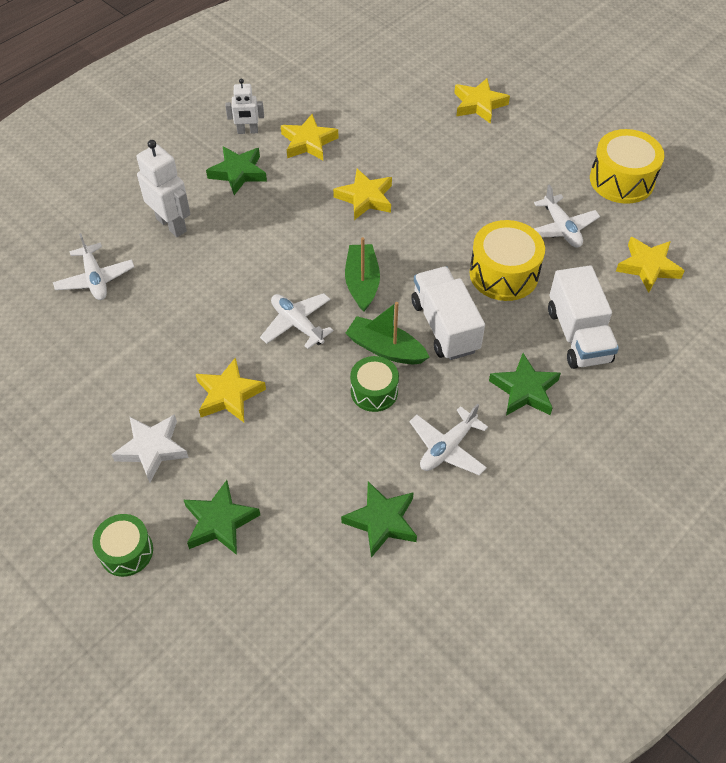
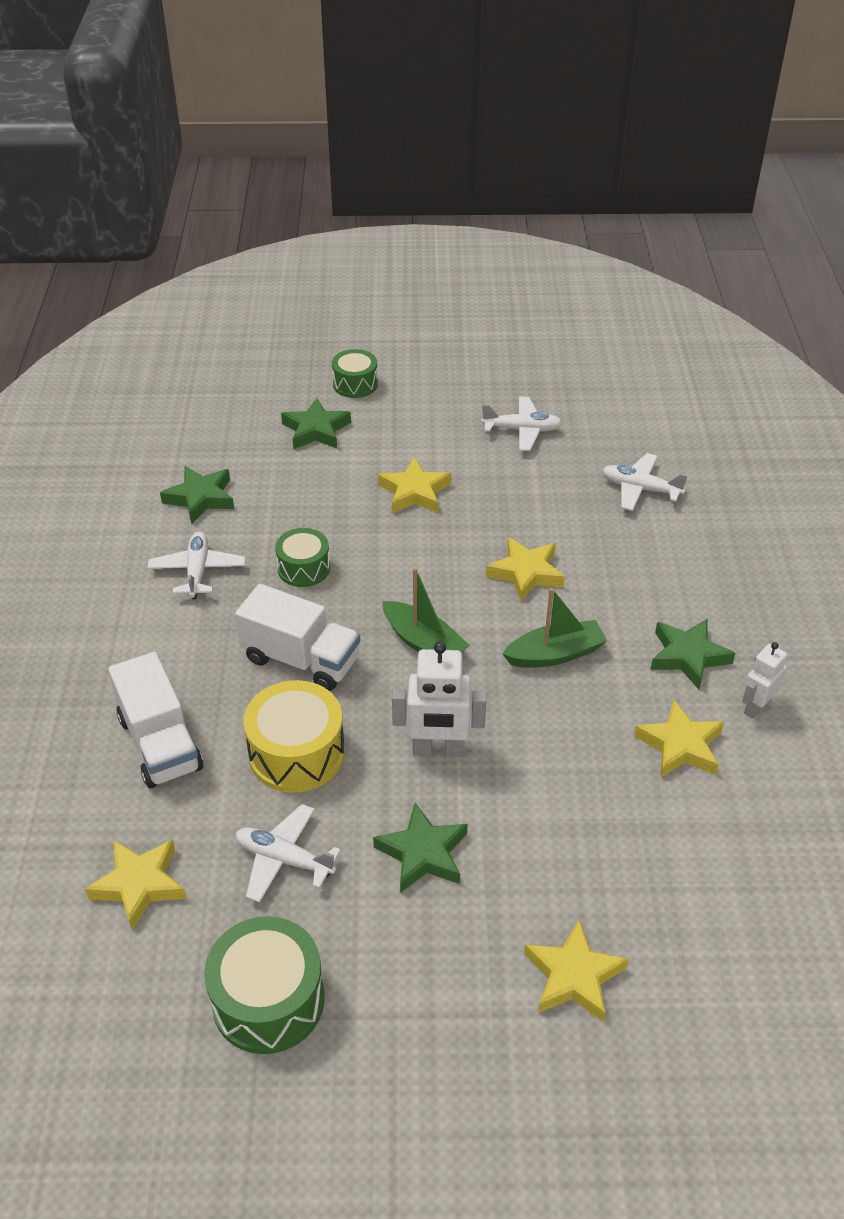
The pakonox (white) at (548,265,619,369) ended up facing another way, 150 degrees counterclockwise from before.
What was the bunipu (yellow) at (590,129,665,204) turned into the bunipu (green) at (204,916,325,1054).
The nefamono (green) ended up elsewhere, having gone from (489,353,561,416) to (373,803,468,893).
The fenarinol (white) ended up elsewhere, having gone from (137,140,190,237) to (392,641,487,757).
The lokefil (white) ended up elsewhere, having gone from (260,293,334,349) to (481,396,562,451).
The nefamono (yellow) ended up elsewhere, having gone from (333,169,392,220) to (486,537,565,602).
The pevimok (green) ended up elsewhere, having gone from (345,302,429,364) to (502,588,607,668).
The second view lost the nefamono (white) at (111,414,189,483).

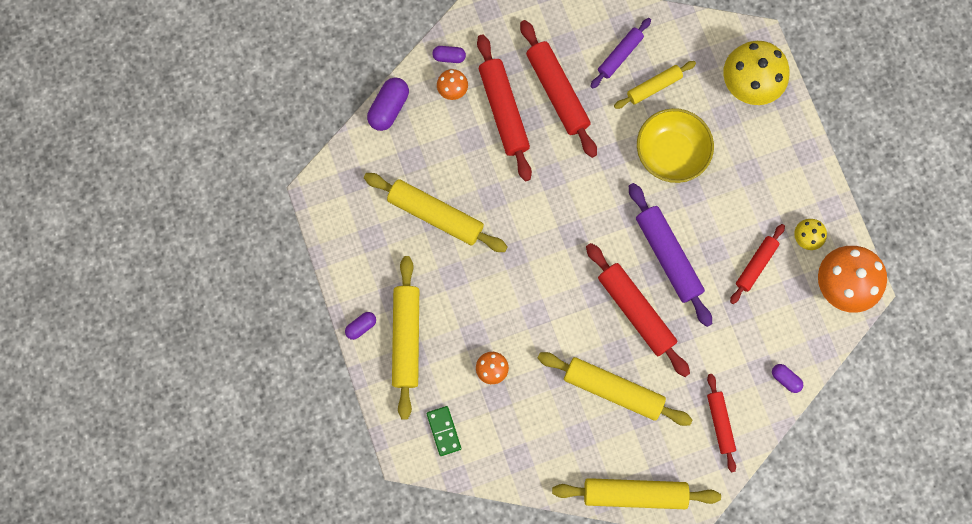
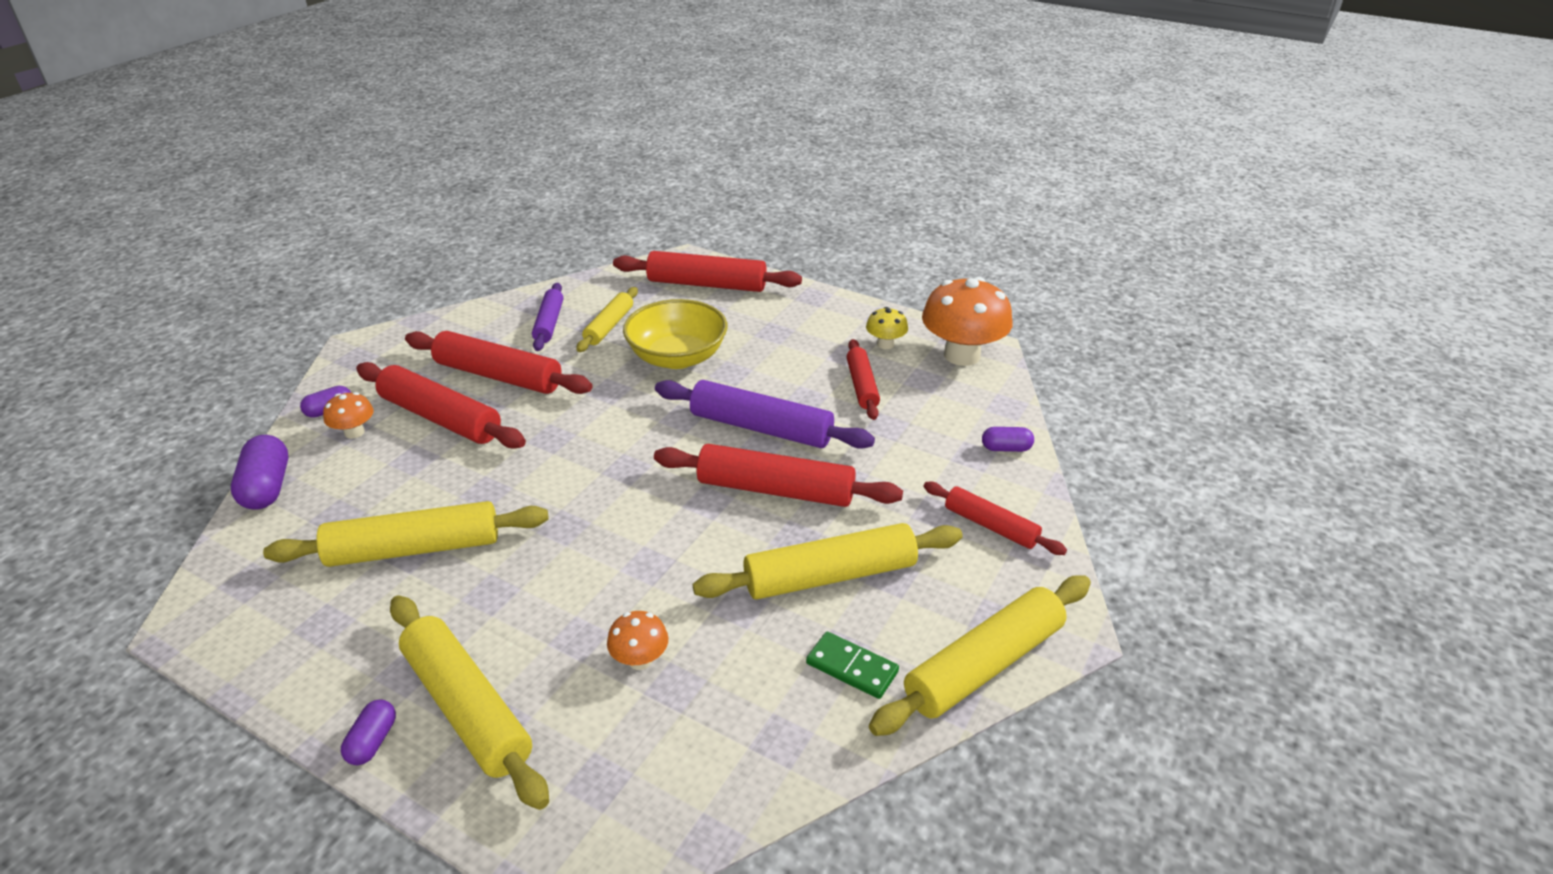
Where the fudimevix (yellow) stood at (723,41,790,105), the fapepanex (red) came to stand at (613,251,802,292).
The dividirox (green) ended up elsewhere, having gone from (426,406,461,456) to (806,632,899,699).

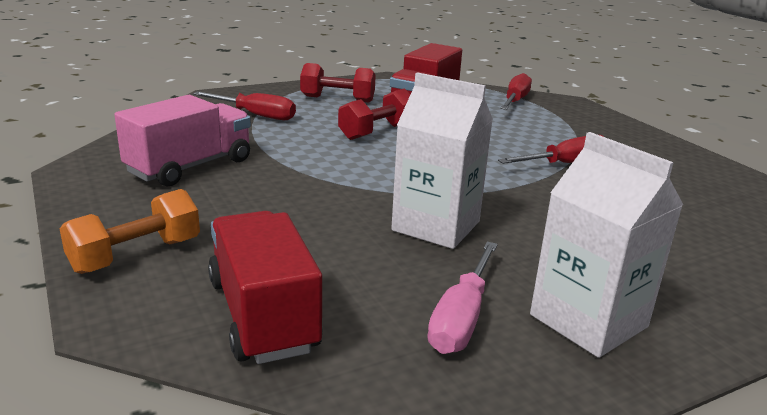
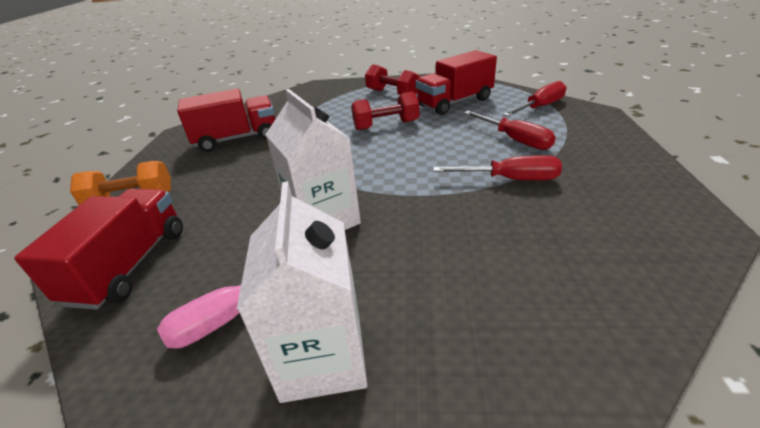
What was the pakonox (pink) at (114,95,251,186) turned into the pakonox (red) at (177,89,275,152).
The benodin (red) ended up elsewhere, having gone from (193,92,296,120) to (464,111,556,150).

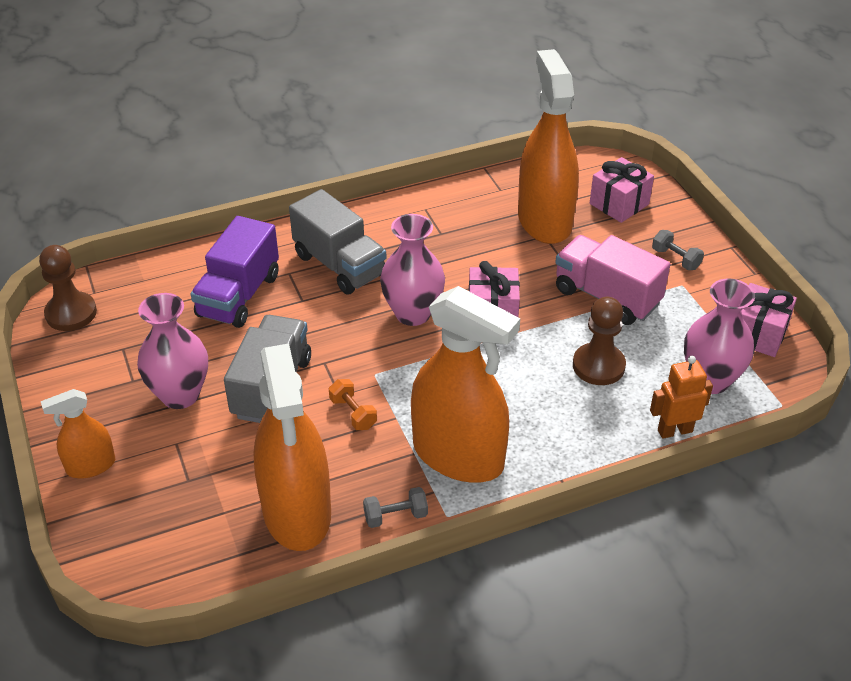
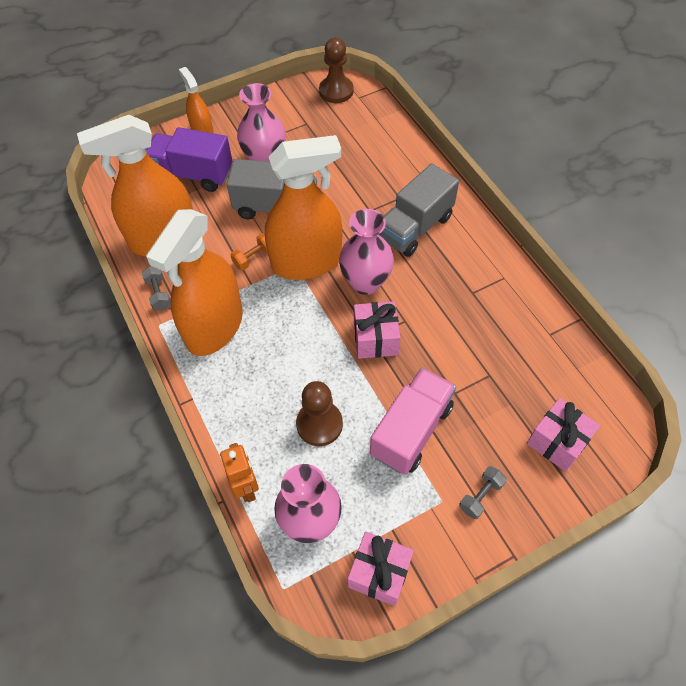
The pakonox (purple) ended up elsewhere, having gone from (191,216,279,328) to (146,127,232,192).
The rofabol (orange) ended up elsewhere, having gone from (518,49,579,244) to (265,135,342,280).

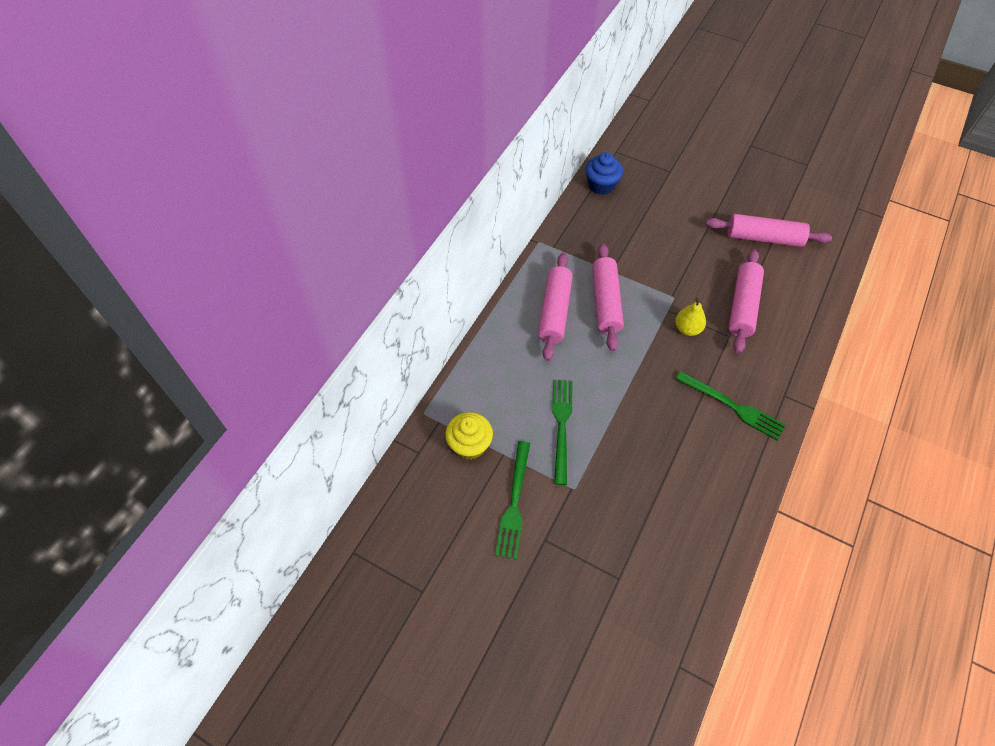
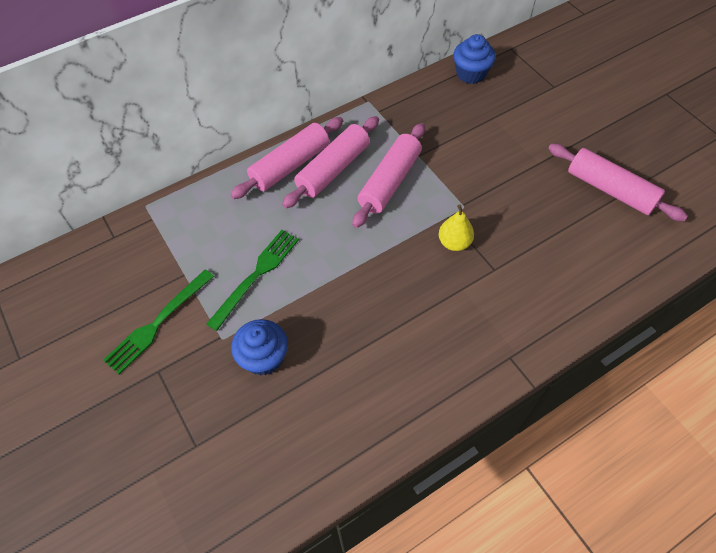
The fapepanex (pink) ended up elsewhere, having gone from (728,249,764,354) to (230,117,343,199).
The second view gained the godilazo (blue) at (231,319,288,375).
The second view lost the godilazo (yellow) at (445,412,493,460).
The second view lost the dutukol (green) at (675,371,786,440).

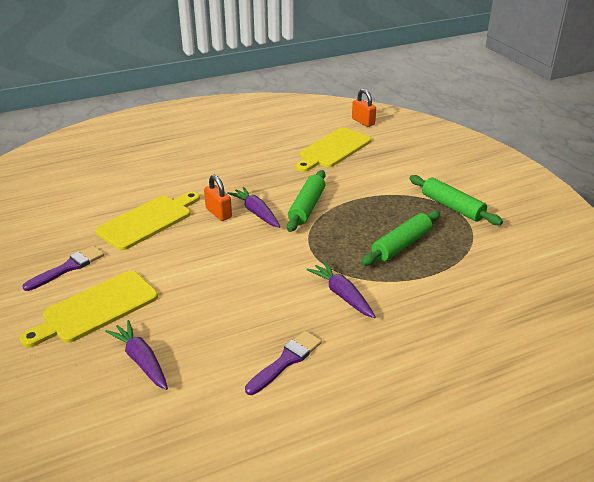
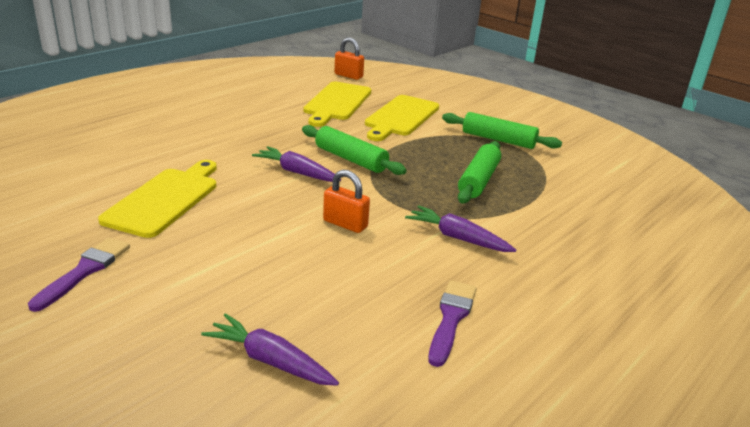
The fapepanex (green) at (287,170,326,232) ended up facing another way, 45 degrees counterclockwise from before.
The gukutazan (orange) ended up elsewhere, having gone from (204,175,232,221) to (323,170,370,233).
The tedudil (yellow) ended up elsewhere, having gone from (20,271,158,347) to (365,95,439,141).

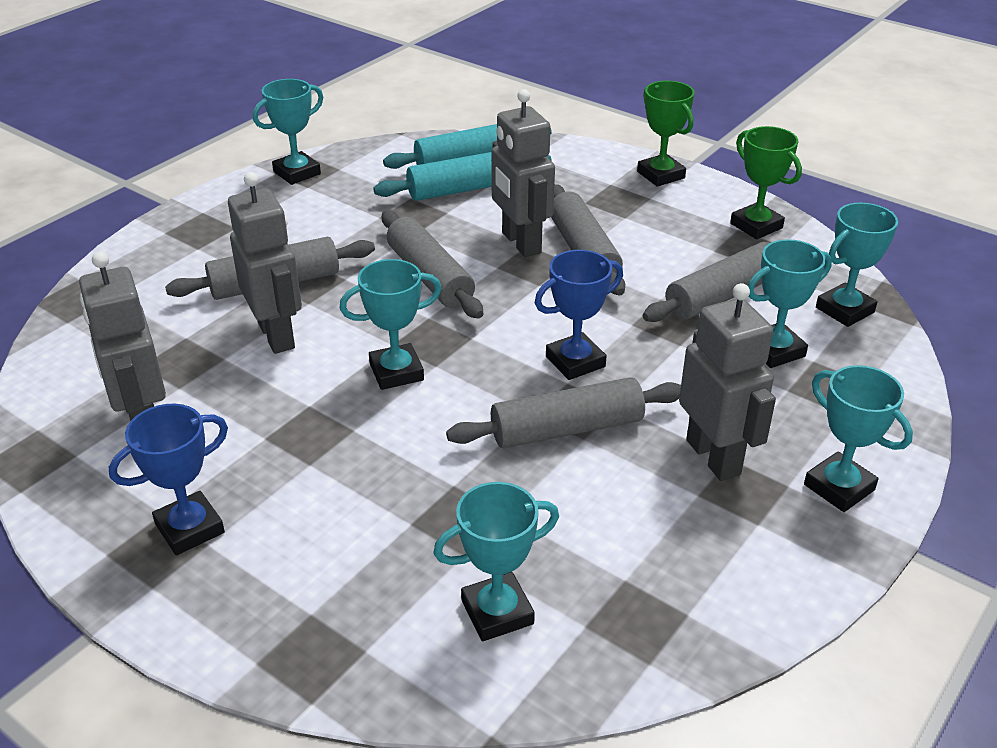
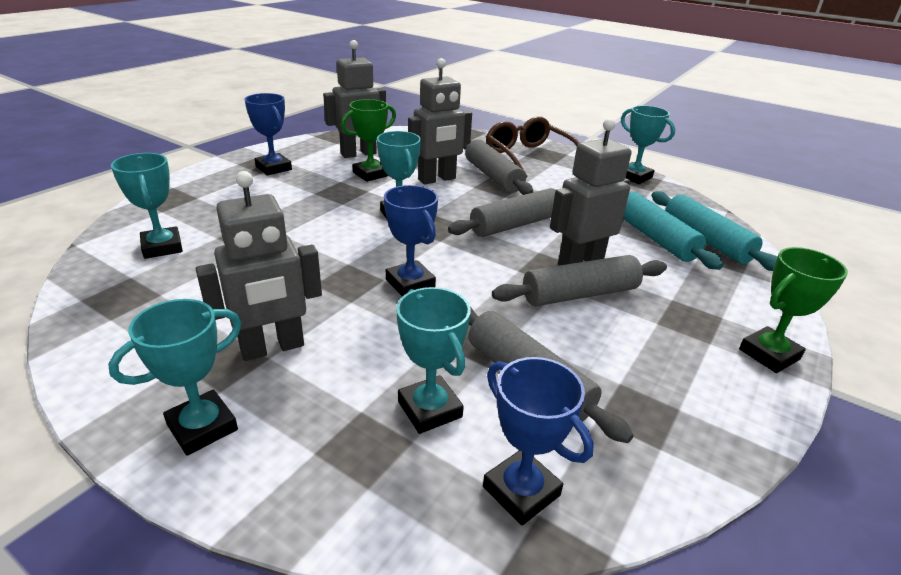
The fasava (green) ended up elsewhere, having gone from (730,126,802,239) to (341,99,396,182).
What was the fasava (turquoise) at (816,203,898,327) turned into the fasava (blue) at (483,357,594,525).
The second view gained the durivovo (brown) at (486,116,580,178).
The second view lost the fapepanex (grey) at (446,377,681,448).

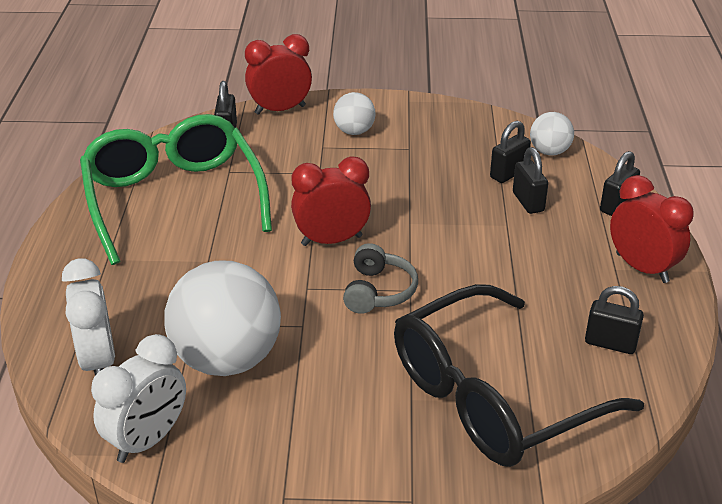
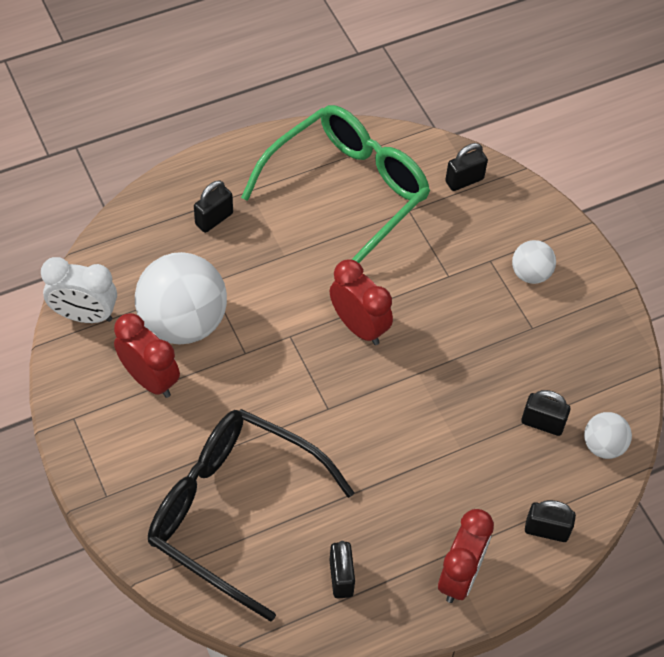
The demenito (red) ended up elsewhere, having gone from (245,34,312,115) to (114,313,180,398).
The gukutazan (black) ended up elsewhere, having gone from (513,147,548,214) to (194,181,233,233).
The second view lost the demenito (white) at (62,258,115,375).
The second view lost the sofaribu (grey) at (343,243,418,314).

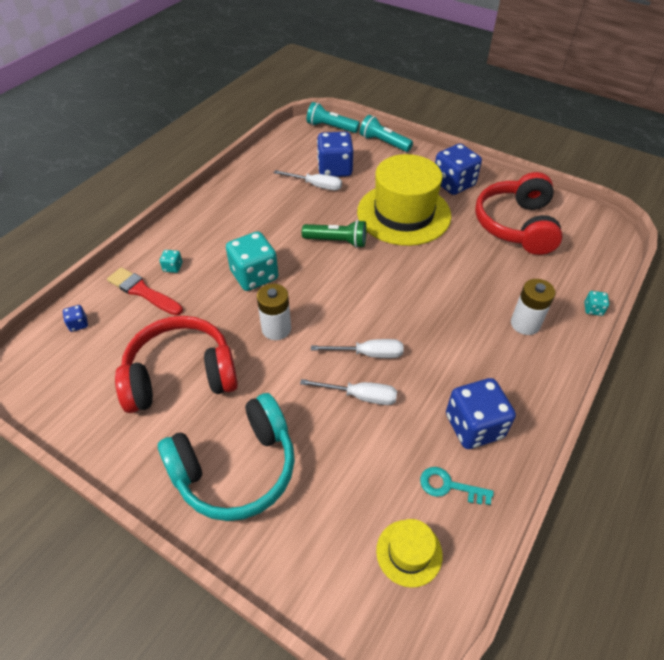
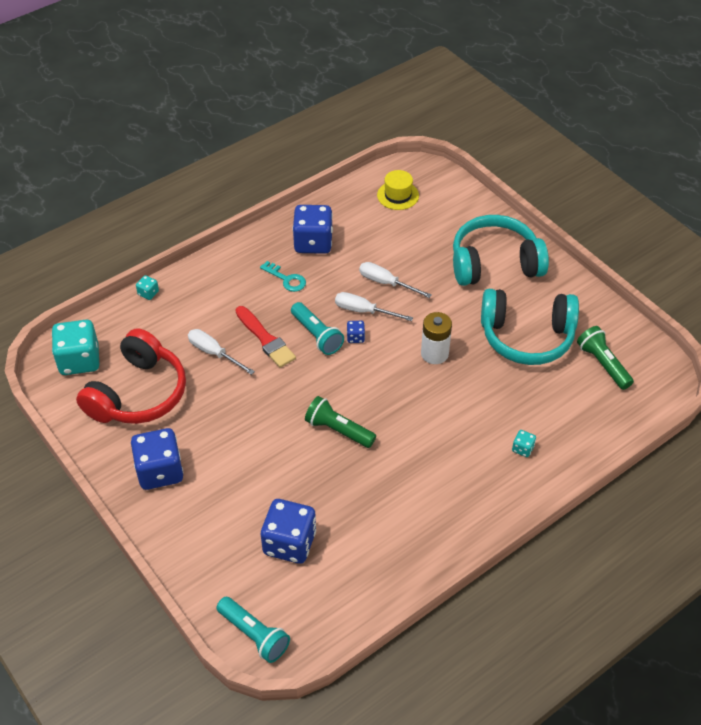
The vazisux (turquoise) ended up elsewhere, having gone from (226,231,278,291) to (52,320,99,375).
The benodin (white) ended up elsewhere, having gone from (274,170,342,190) to (188,329,255,375).
The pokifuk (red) ended up elsewhere, having gone from (107,267,183,315) to (235,306,296,368).
The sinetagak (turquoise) ended up elsewhere, having gone from (420,467,494,505) to (260,261,306,292).
The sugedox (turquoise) ended up elsewhere, having gone from (360,115,413,152) to (291,302,344,355).
The vazisux (blue) ended up elsewhere, having gone from (63,305,88,332) to (347,321,365,343).
What was the sofaribu (red) at (115,316,238,413) turned into the sofaribu (turquoise) at (481,289,579,365).
The second view gained the sugedox (green) at (577,326,634,390).
The second view lost the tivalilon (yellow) at (357,154,451,246).
The second view lost the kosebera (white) at (511,279,555,335).

